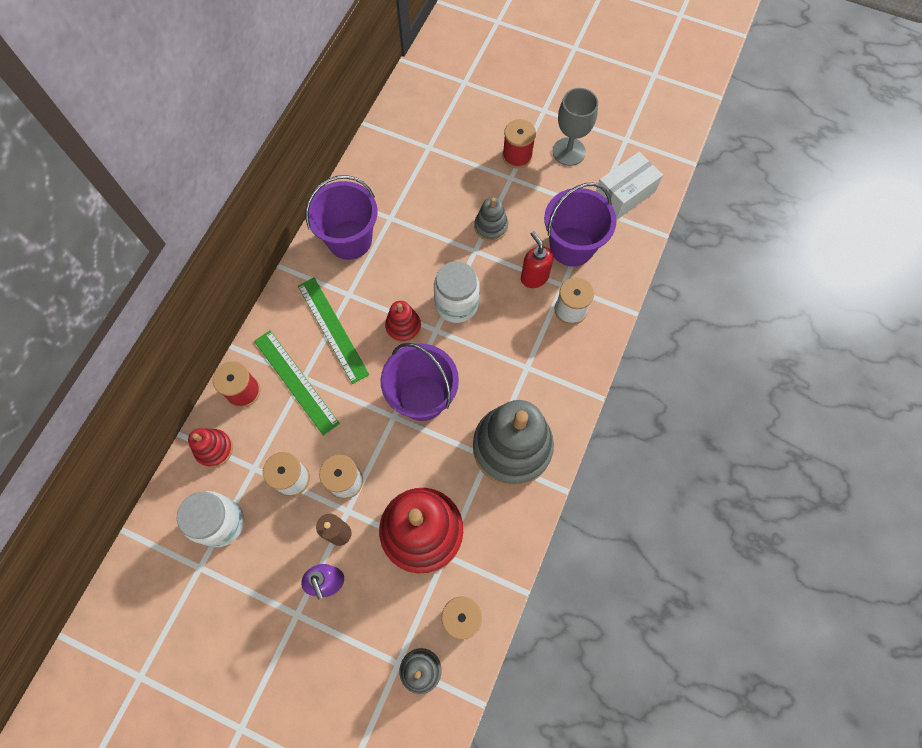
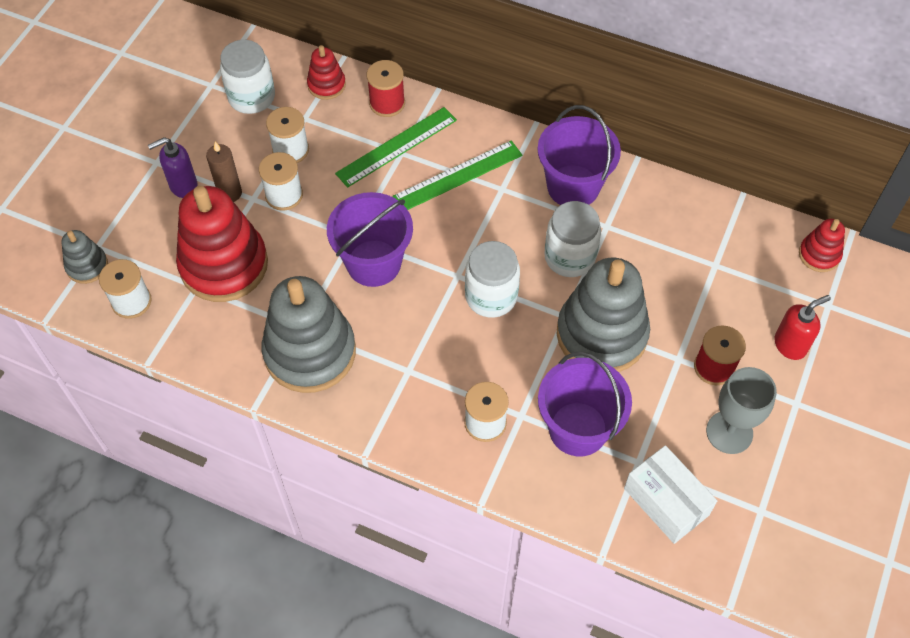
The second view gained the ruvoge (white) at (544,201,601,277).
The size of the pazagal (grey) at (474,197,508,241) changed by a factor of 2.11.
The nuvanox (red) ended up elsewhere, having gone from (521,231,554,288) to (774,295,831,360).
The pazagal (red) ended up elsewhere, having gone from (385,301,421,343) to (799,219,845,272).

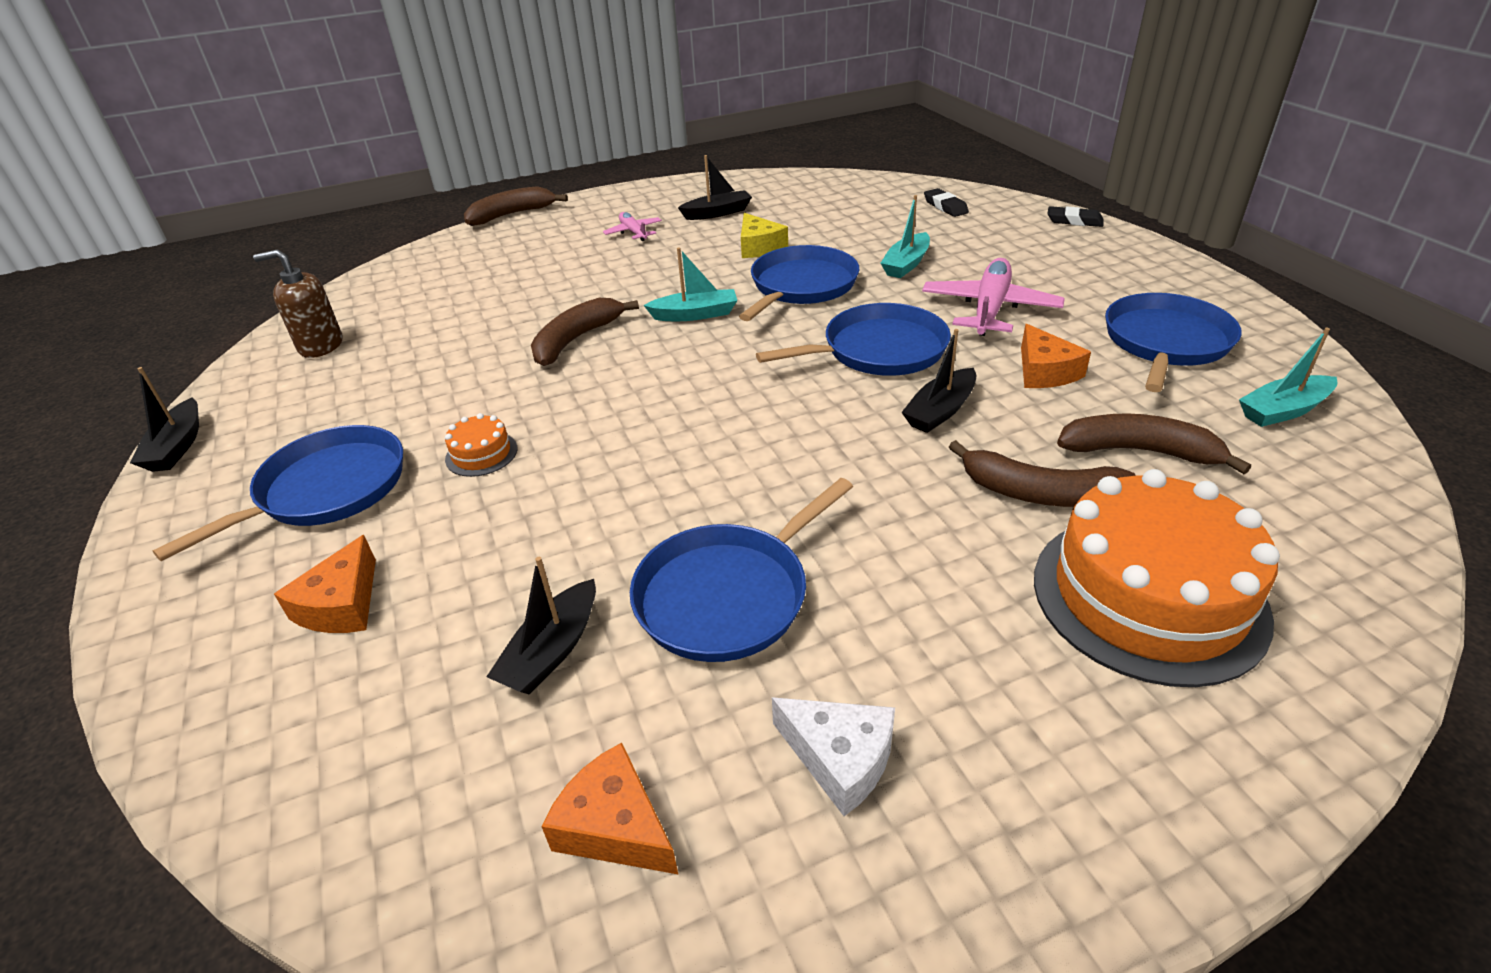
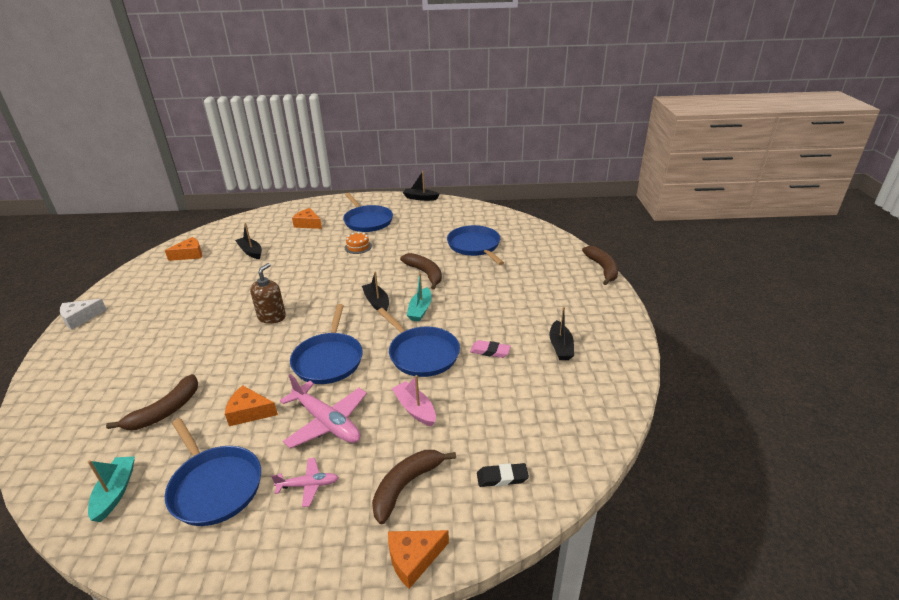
The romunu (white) ended up elsewhere, having gone from (772,697,895,816) to (60,299,107,330).
The nuvanox (brown) ended up elsewhere, having gone from (253,249,342,358) to (250,263,286,324).
The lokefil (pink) ended up elsewhere, having gone from (603,212,662,241) to (271,458,339,507).
The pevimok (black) ended up elsewhere, having gone from (901,329,976,433) to (362,271,389,311).
The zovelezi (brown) ended up elsewhere, having gone from (949,440,1136,507) to (372,450,456,525).
Where the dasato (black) stood at (1047,206,1104,227), the romunu (orange) came to stand at (388,530,449,589).
What was the pevimok (turquoise) at (880,195,930,278) turned into the pevimok (pink) at (392,375,436,427).
The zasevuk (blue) ended up elsewhere, having gone from (630,478,853,662) to (447,225,504,265).
Where the romunu (yellow) stood at (741,213,788,258), the dasato (pink) came to stand at (470,340,511,358).
The second view lost the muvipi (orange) at (1034,469,1280,687).

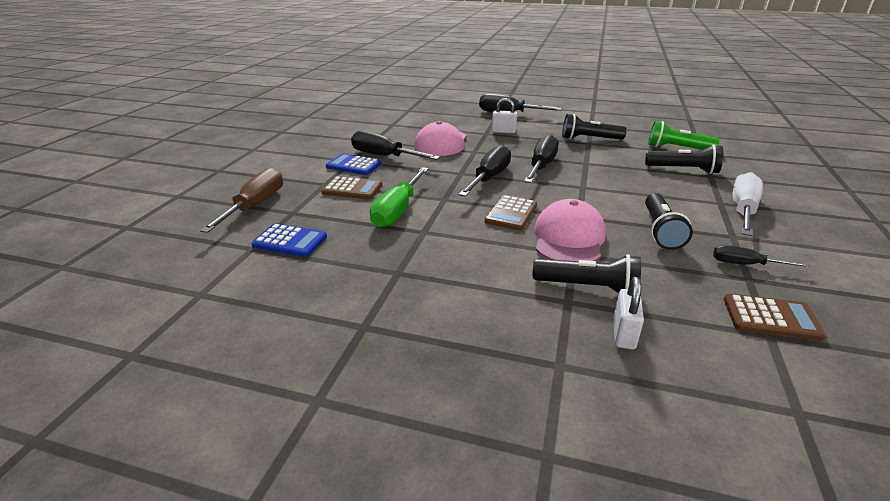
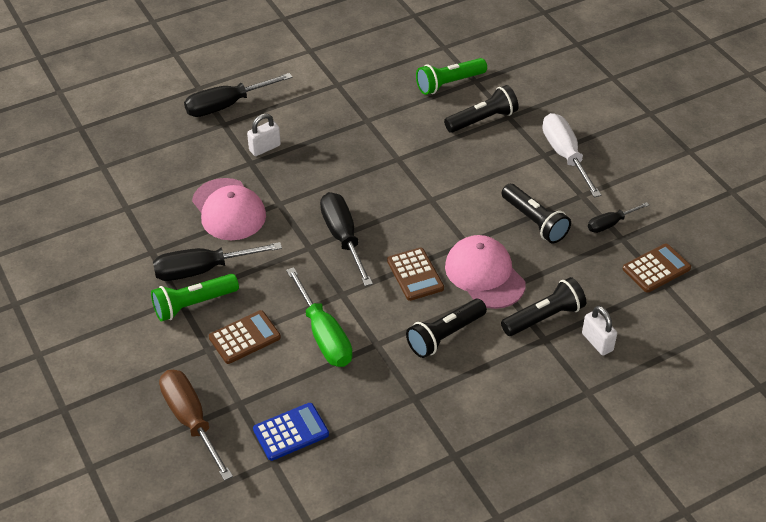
Where the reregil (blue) stood at (326,153,382,175), the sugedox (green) came to stand at (151,274,239,322).
The sugedox (black) ended up elsewhere, having gone from (562,114,627,140) to (406,299,487,358).
The second view lost the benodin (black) at (524,135,559,183).

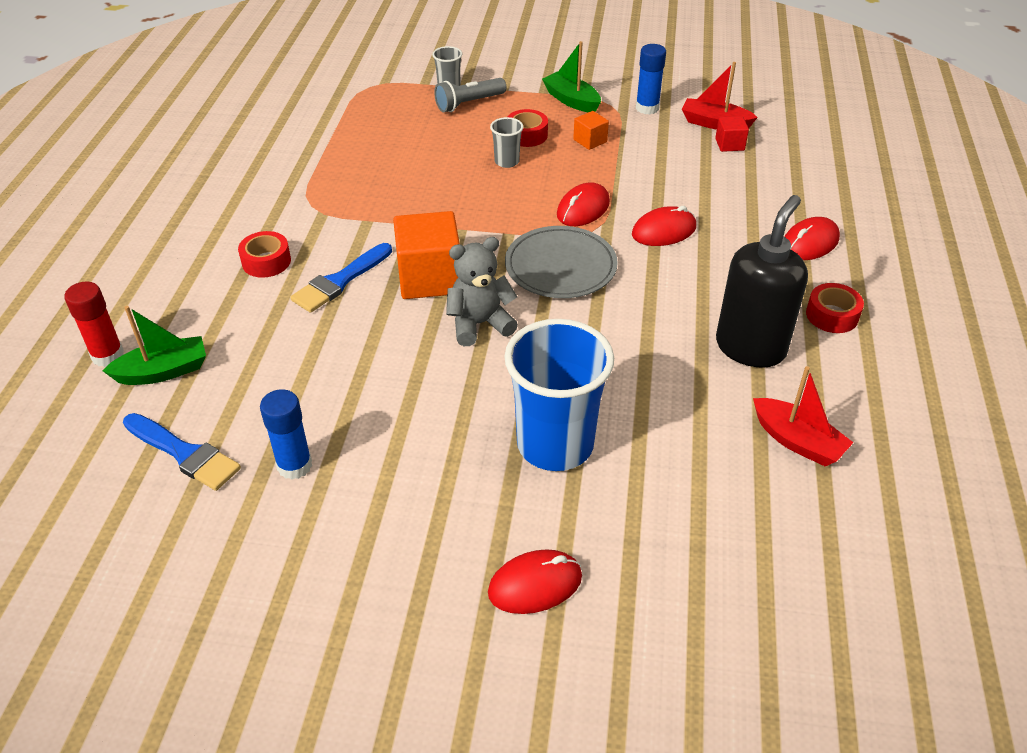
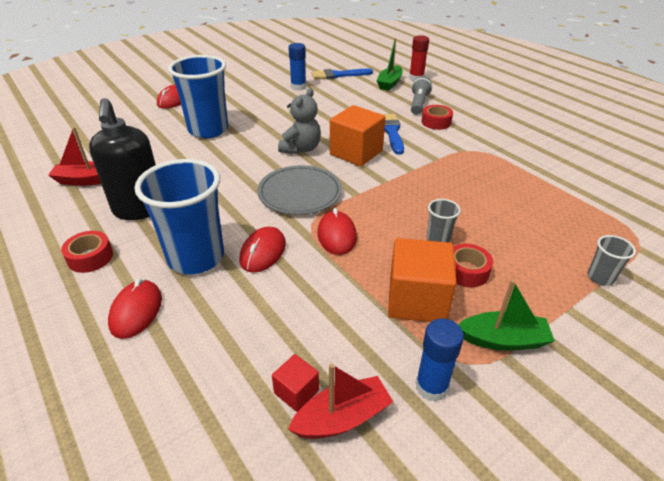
The second view gained the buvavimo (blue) at (135,159,224,274).
The size of the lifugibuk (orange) at (573,111,609,150) changed by a factor of 2.05.
The sugedox (grey) ended up elsewhere, having gone from (434,78,506,112) to (411,76,432,115).

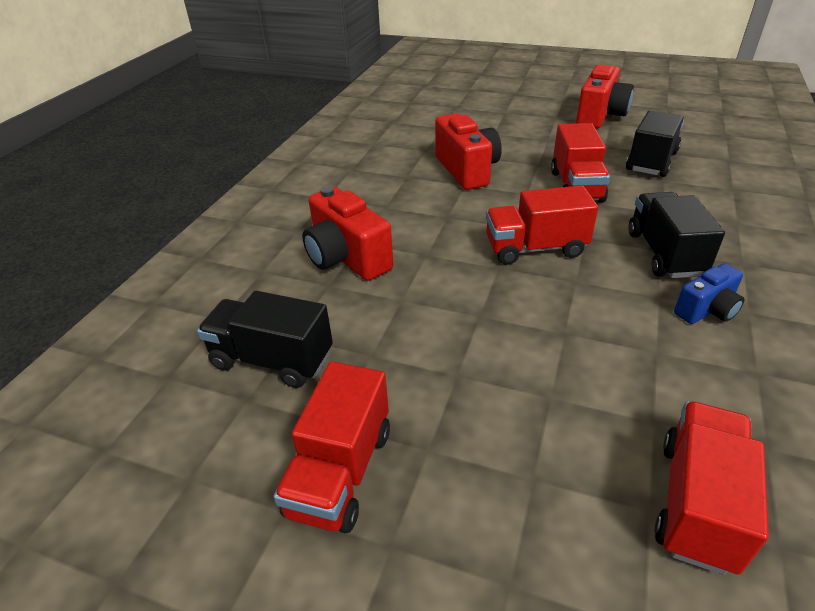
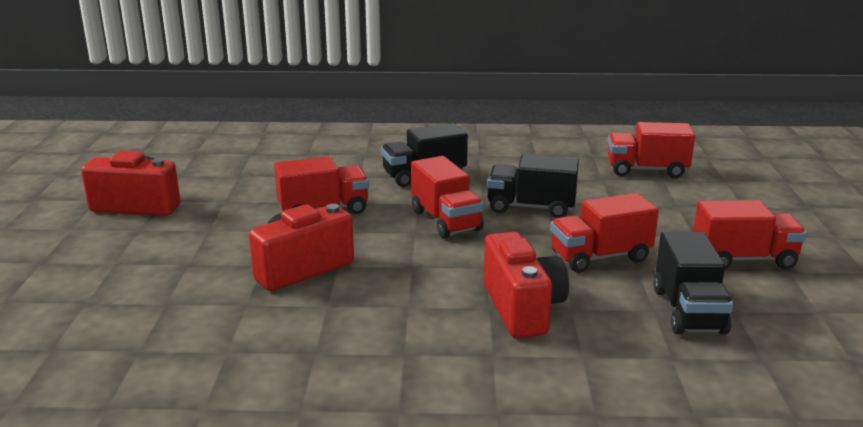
The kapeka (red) at (302,187,393,281) ended up facing another way, 45 degrees counterclockwise from before.
The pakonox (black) ended up elsewhere, having gone from (626,111,684,177) to (487,154,579,218).
The second view gained the pakonox (red) at (550,193,659,272).
The second view lost the kapeka (blue) at (674,263,744,324).

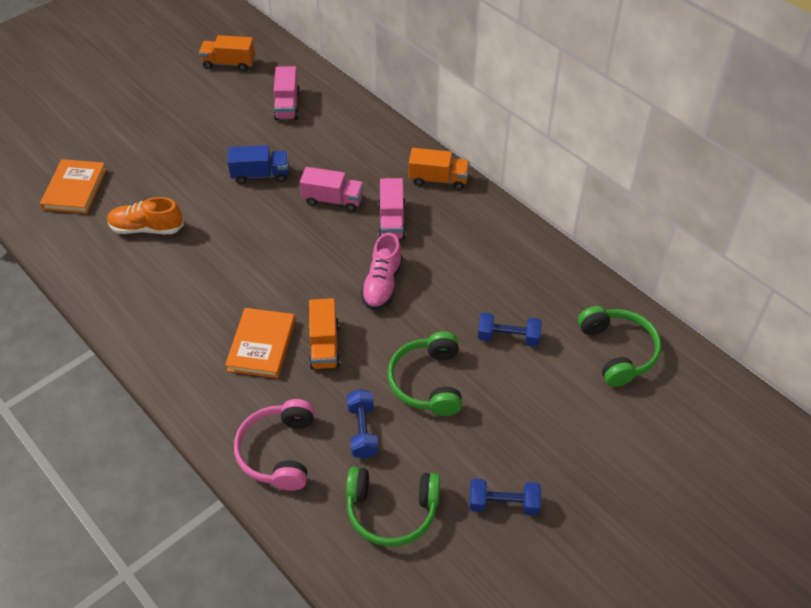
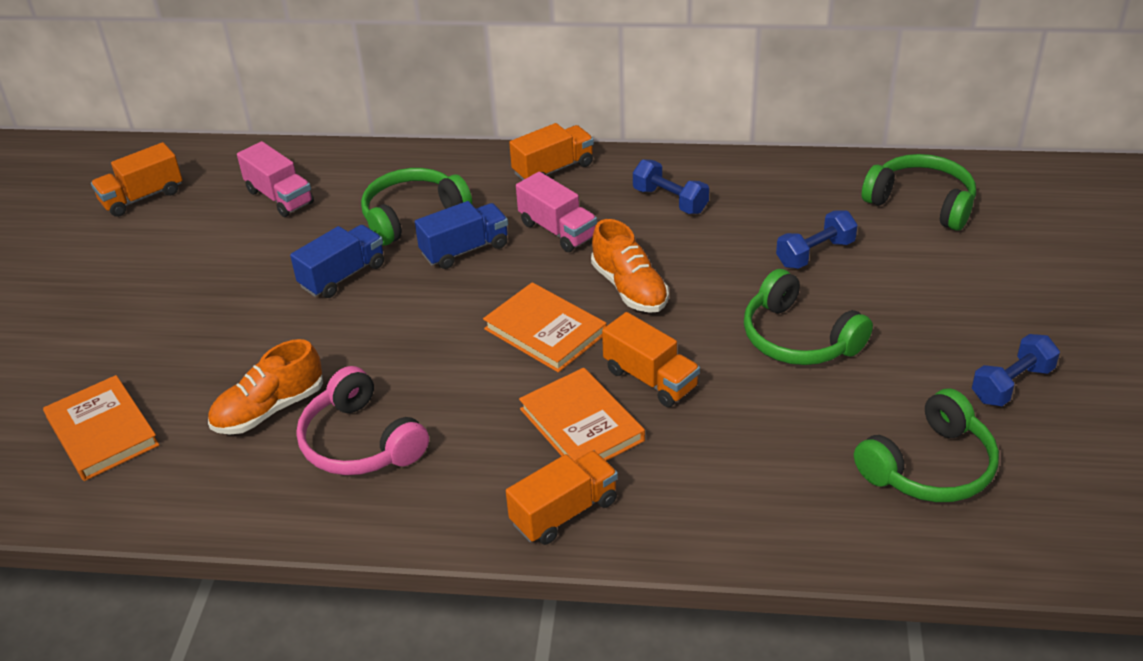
The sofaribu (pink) ended up elsewhere, having gone from (234,399,314,491) to (296,366,429,475).
The second view gained the sofaribu (green) at (361,168,472,246).
What was the pakonox (pink) at (300,167,364,212) turned into the pakonox (blue) at (415,201,508,269).
The second view gained the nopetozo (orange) at (483,282,607,373).
The second view gained the pakonox (orange) at (506,451,618,545).
What was the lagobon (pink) at (361,233,403,310) turned into the lagobon (orange) at (591,219,669,313).
The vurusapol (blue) ended up elsewhere, having gone from (347,389,378,459) to (633,159,709,214).

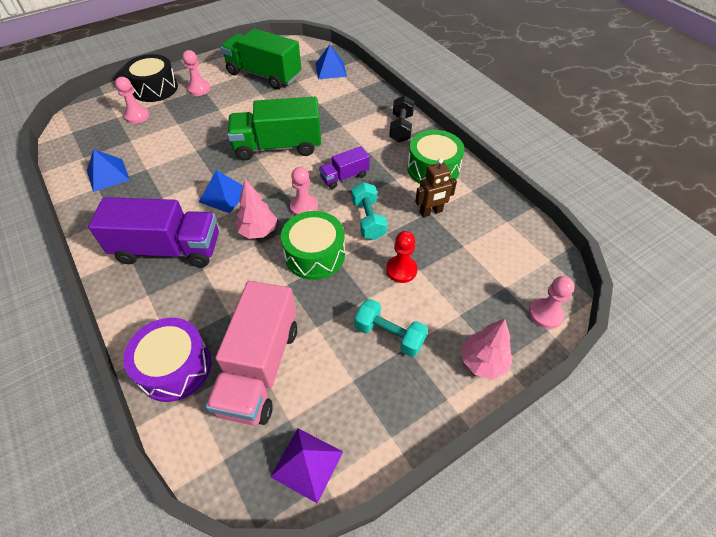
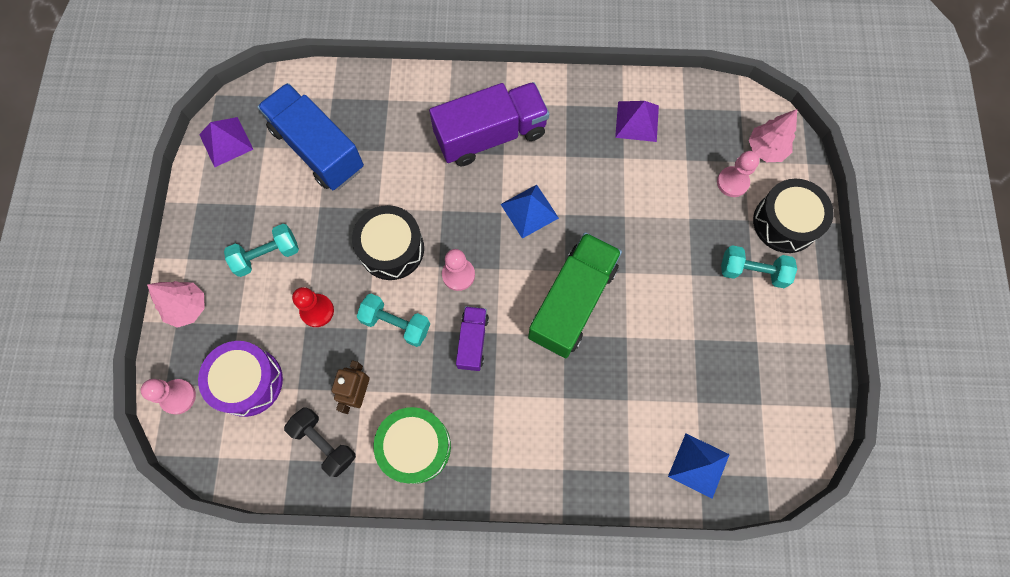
The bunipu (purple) ended up elsewhere, having gone from (123,318,211,402) to (198,341,283,417).
What was the pakonox (pink) at (206,281,297,425) turned into the pakonox (blue) at (257,83,364,190).
The vurusapol (black) ended up elsewhere, having gone from (389,95,414,143) to (284,407,356,477).
What was the bunipu (green) at (281,211,345,280) turned into the bunipu (black) at (352,205,424,280).
The pakonox (purple) at (88,197,219,267) ended up facing another way, 150 degrees counterclockwise from before.
What was the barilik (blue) at (87,149,130,192) turned into the barilik (purple) at (615,101,659,142).
Where the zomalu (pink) stood at (182,50,211,96), the vurusapol (turquoise) came to stand at (721,245,797,288).
The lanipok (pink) ended up elsewhere, having gone from (236,179,277,239) to (749,109,797,162).
The second view lost the pakonox (green) at (221,28,301,89).

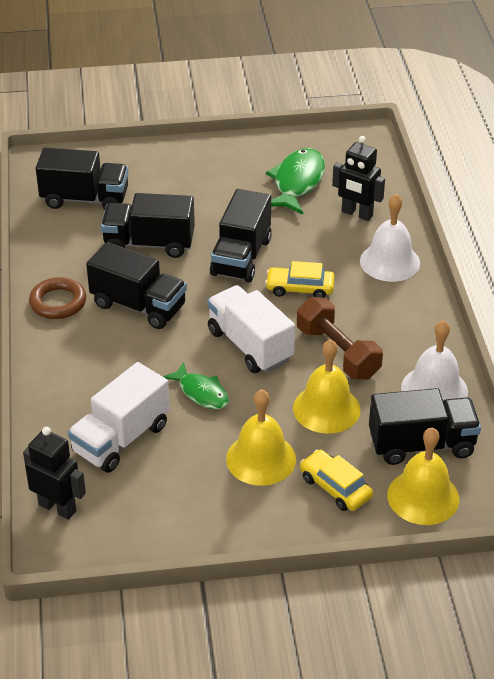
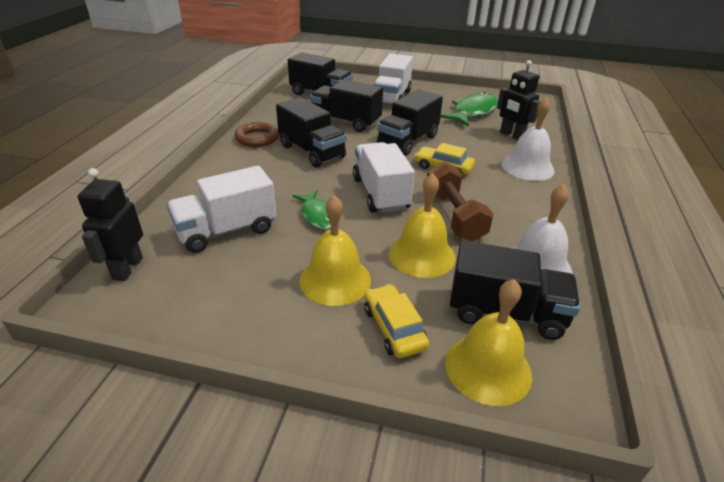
The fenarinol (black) at (23,427,86,520) ended up facing another way, 135 degrees counterclockwise from before.
The second view gained the pakonox (white) at (373,54,413,105).

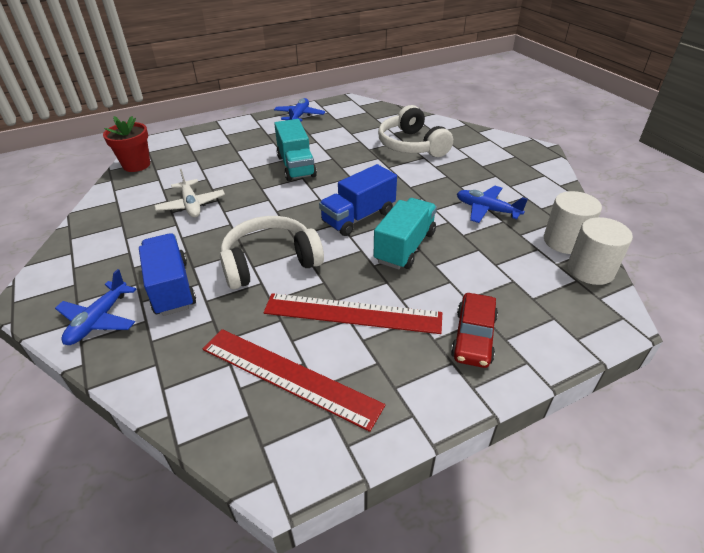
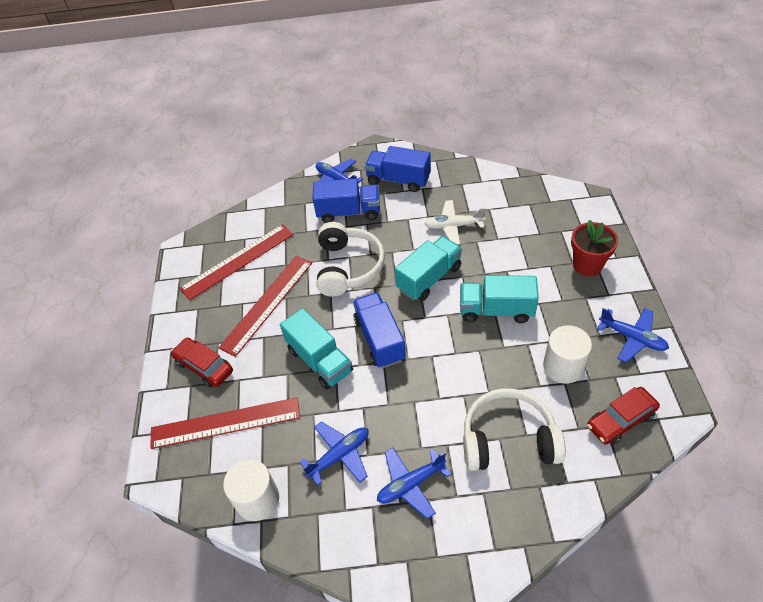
The second view gained the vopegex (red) at (150,397,300,449).
The second view gained the pakonox (blue) at (364,146,431,192).
The second view gained the lokefil (blue) at (377,448,452,519).
The second view gained the pakonox (turquoise) at (395,236,462,301).
The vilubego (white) ended up elsewhere, having gone from (568,217,633,285) to (543,325,592,384).
The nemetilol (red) ended up elsewhere, having gone from (103,116,150,172) to (571,220,618,276).
The second view gained the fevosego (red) at (587,387,660,445).

